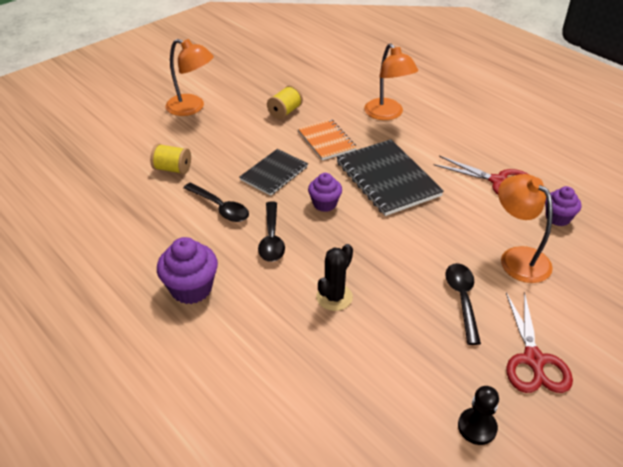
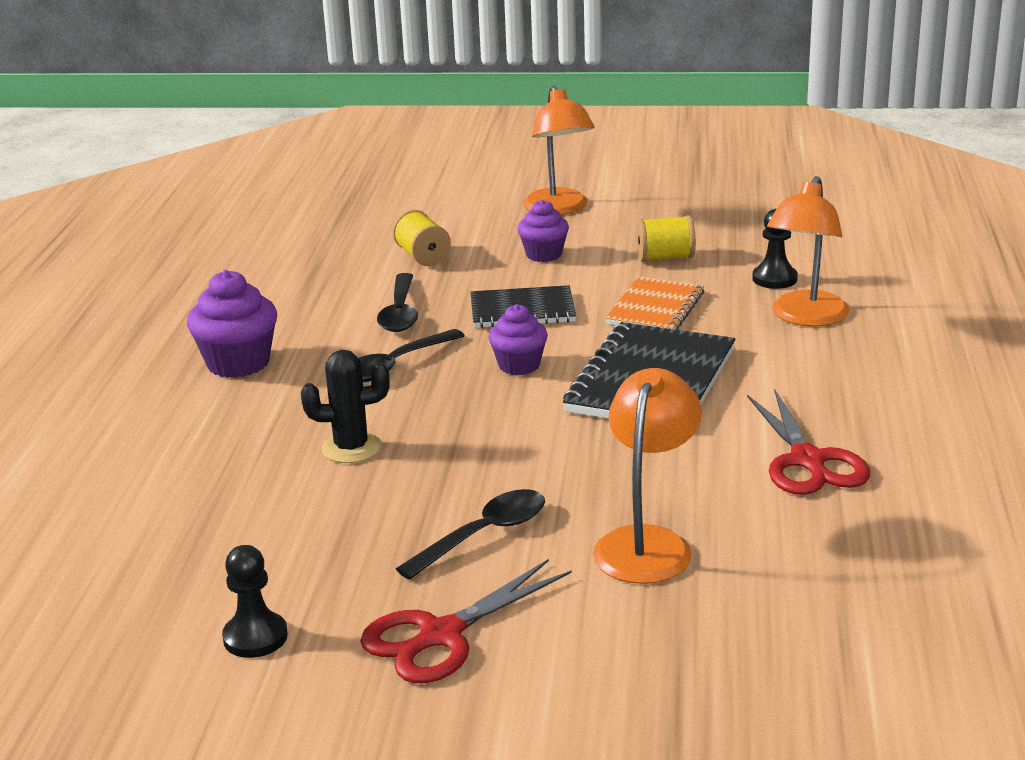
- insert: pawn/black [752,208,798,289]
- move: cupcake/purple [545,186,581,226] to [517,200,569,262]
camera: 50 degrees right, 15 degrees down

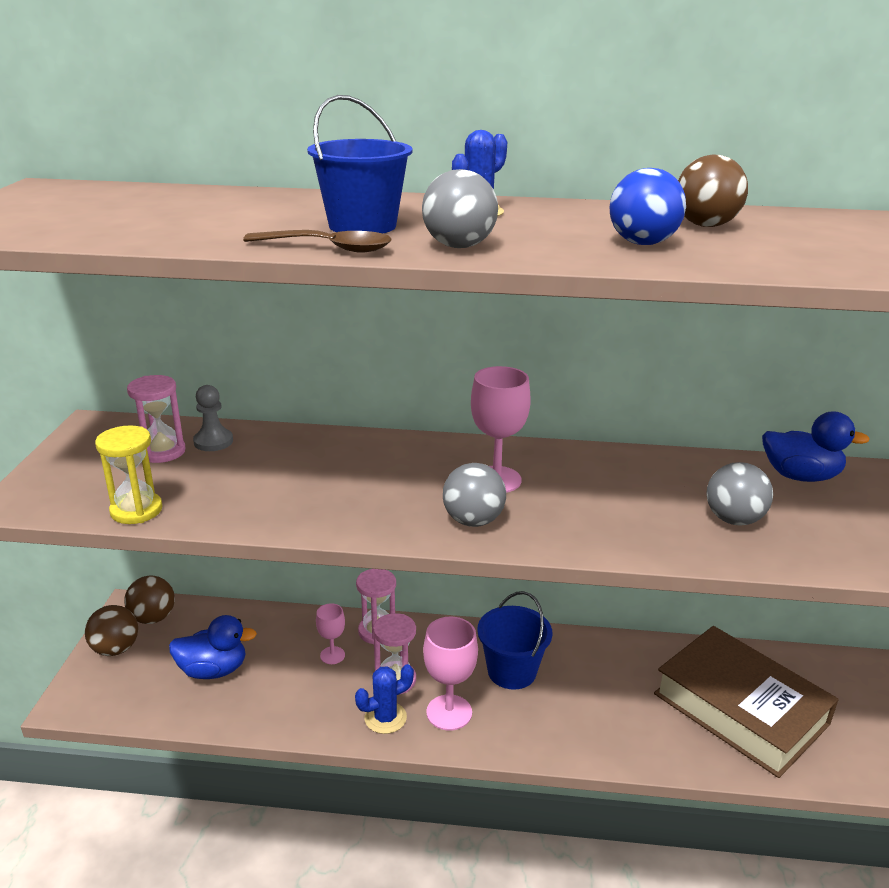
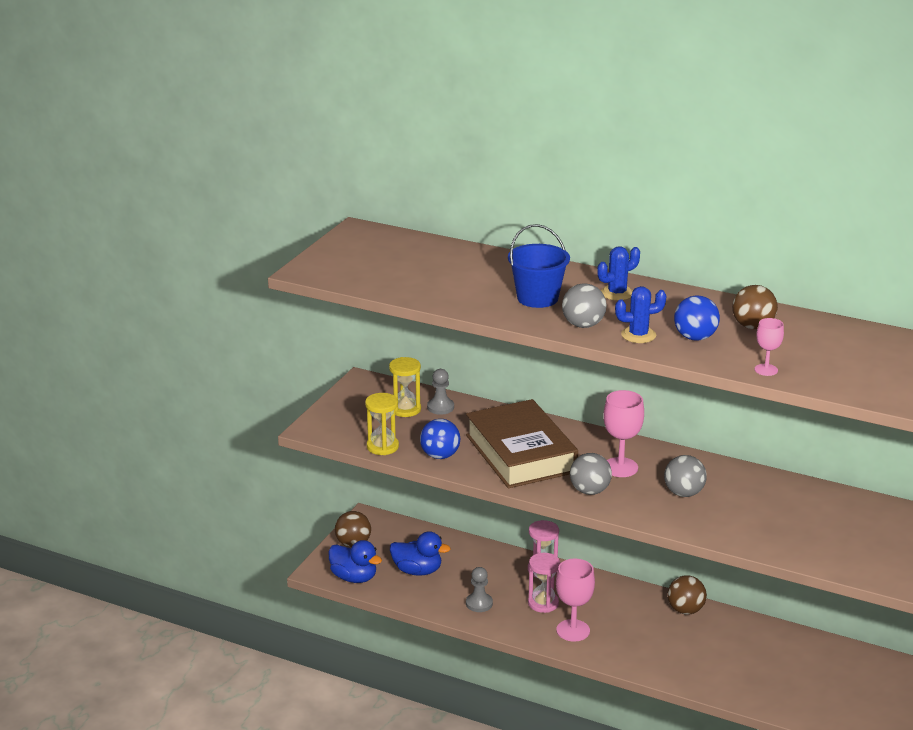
- delete: spoon/brown [243,230,391,253]
- delete: bucket/blue [477,591,552,689]
- insert: ball/blue [420,419,460,459]
- insert: pawn/grey [466,567,493,612]
- move: ball/brown [124,576,175,624] to [667,576,707,614]
- move: goblet/pink [316,603,345,664] to [755,318,784,376]
- move: cactus/blue [355,664,414,734] to [615,286,667,343]
- move: book/brown [654,626,839,778] to [466,399,578,488]
- move: ball/grey [706,462,773,526] to [664,455,707,497]
- move: duck/blue [762,412,870,482] to [328,540,382,583]
- recolor: hourglass/pink [127,375,186,463] to hourglass/yellow [389,357,421,417]
camera: 20 degrees right, 0 degrees up

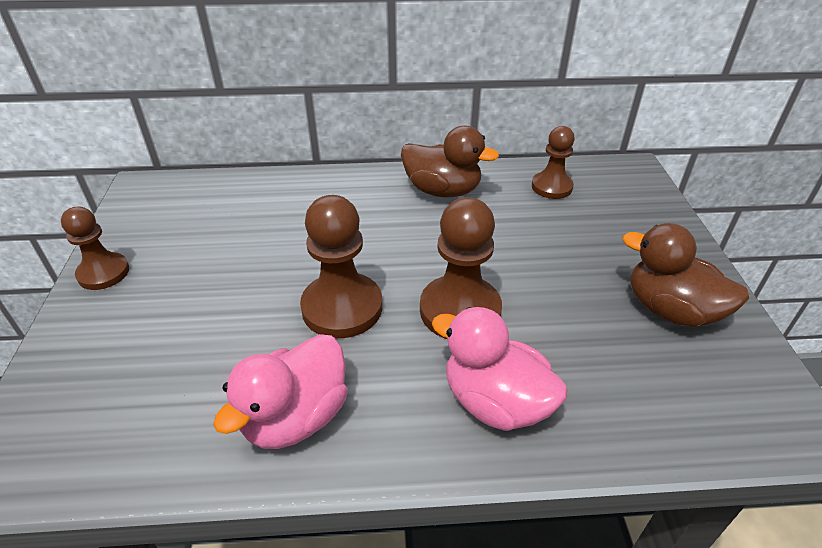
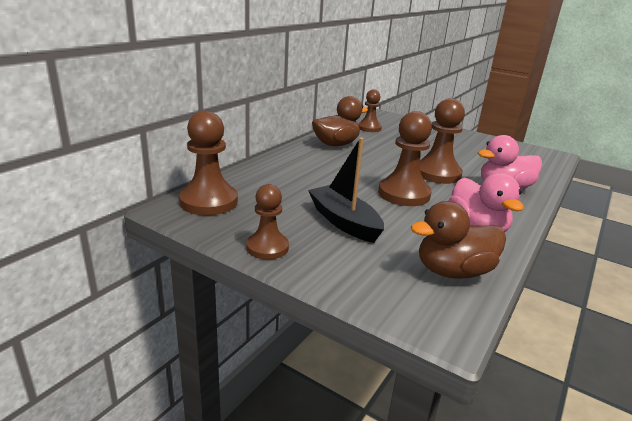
- insert: pawn/brown [179,111,238,215]
- insert: boat/black [308,138,384,243]
- move: duck/brown [622,223,749,328] to [411,201,506,279]
camera: 55 degrees left, 15 degrees down

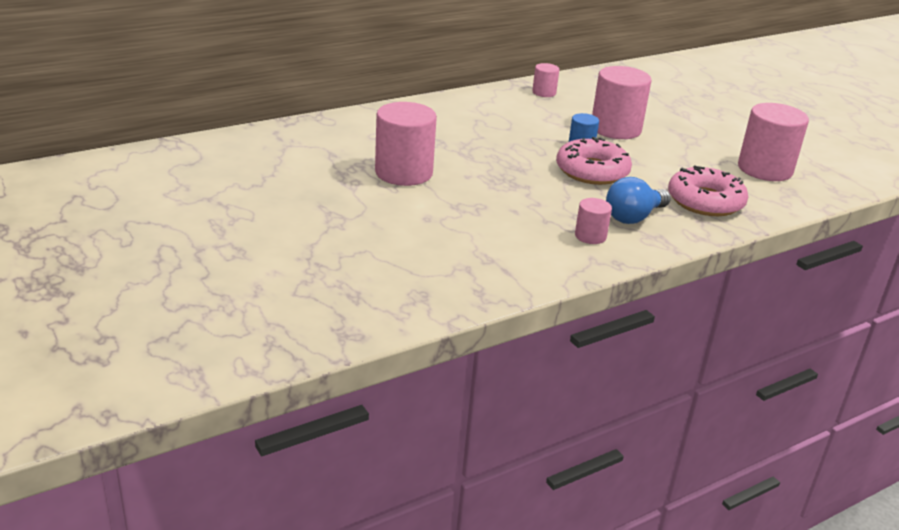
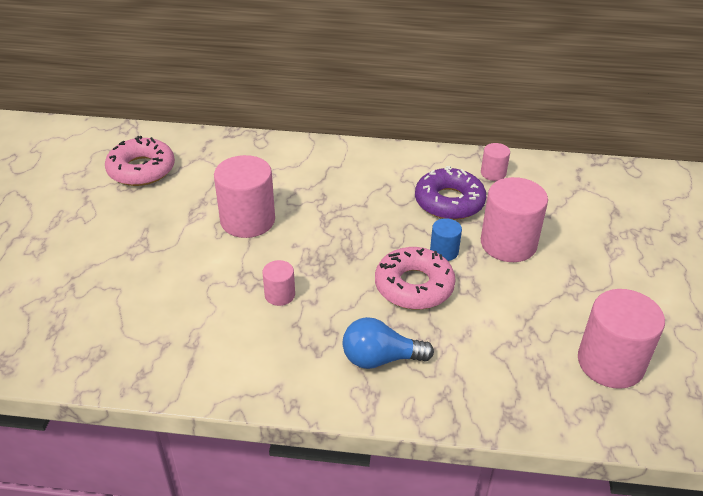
- insert: donut/purple [415,166,486,220]
- move: cylinder/pink [575,198,612,244] to [262,260,295,306]
- move: donut/pink [668,165,748,216] to [105,136,175,186]
camera: 40 degrees right, 10 degrees up

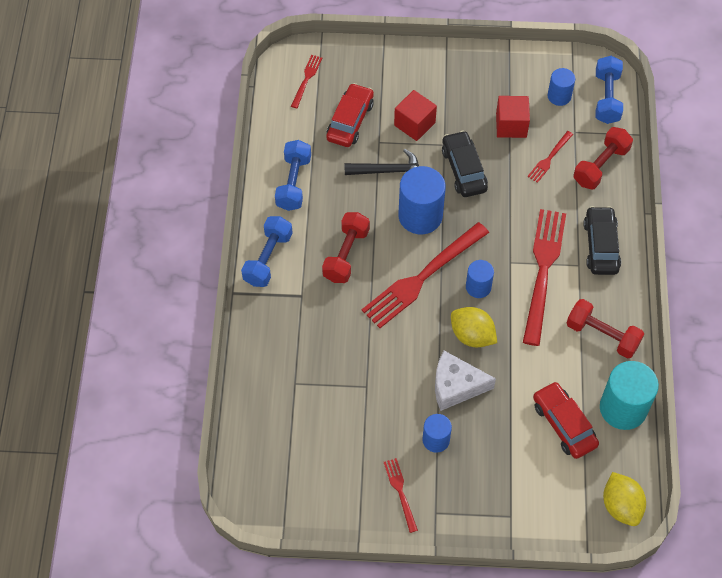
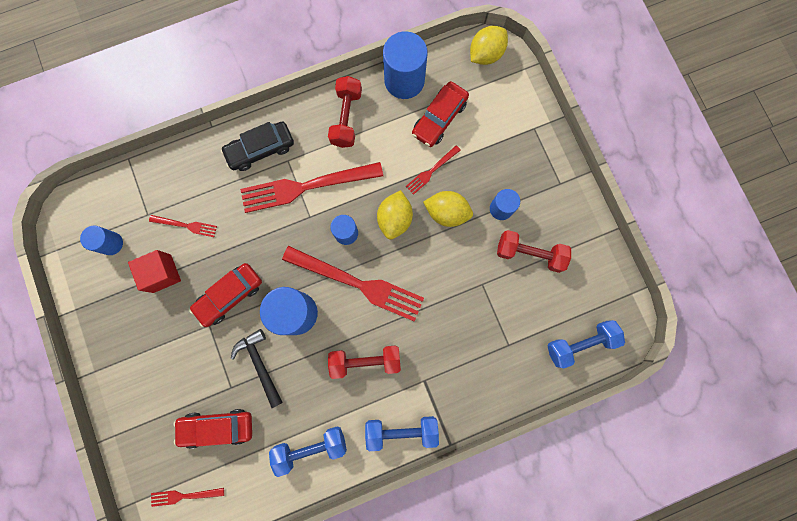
- delete: cube/red [394,90,437,141]
- move: fork/red [384,458,418,533] to [406,145,461,195]
- move: dumbbell/red [573,127,633,189] to [497,230,571,273]
- move: dumbbell/blue [596,56,623,124] to [547,320,625,368]
- replace: cheese/white [435,351,496,411] to lemon/yellow [423,191,473,227]
- recolor: car/black [442,130,488,197] to car/red [189,263,262,327]
- recolor: cylinder/turquoise [600,361,659,430] to cylinder/blue [383,31,428,99]
camera: 115 degrees left, 20 degrees up

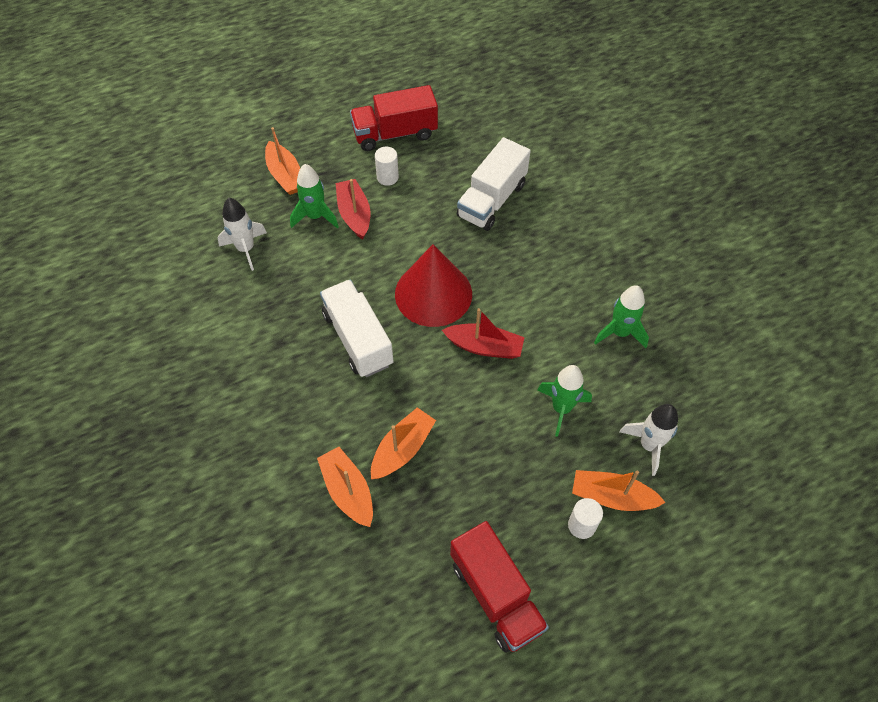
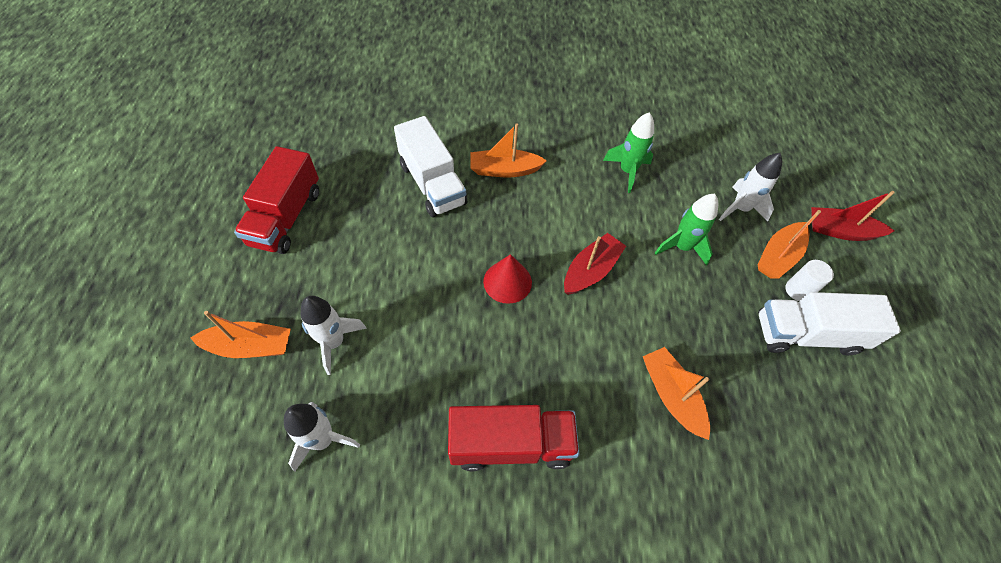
- delete: cylinder/white [375,147,399,186]
- move: boat/orange [317,447,373,527] to [470,123,547,178]
- move: truck/white [320,280,394,377] to [758,292,901,355]
- move: boat/red [336,179,370,240] to [811,191,895,241]
- move: truck/red [450,521,549,653] to [448,405,579,471]
- recolor: rocket/green [290,164,339,228] to rocket/white [300,296,367,375]
- resize: cone/red [395,244,472,327] = [483,254,532,304] x0.57
camera: 65 degrees left, 0 degrees up

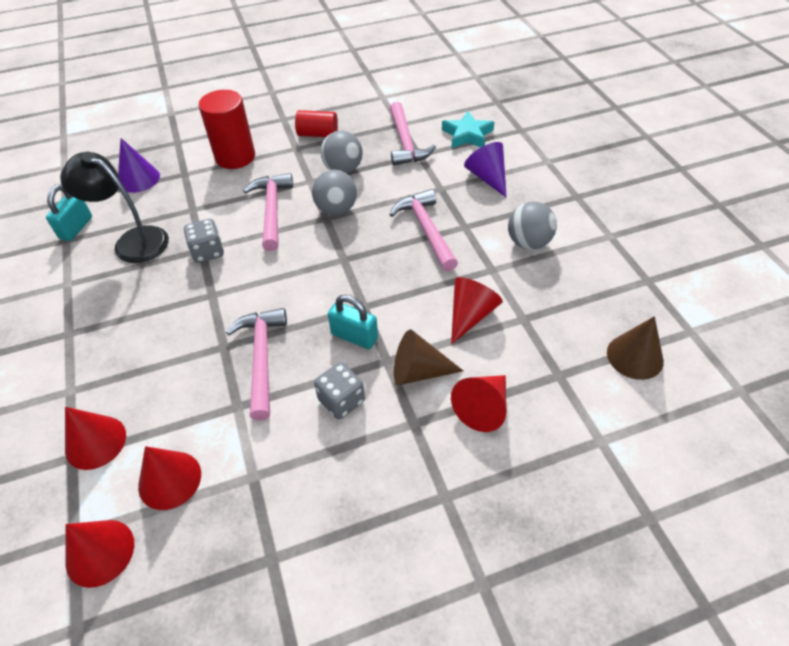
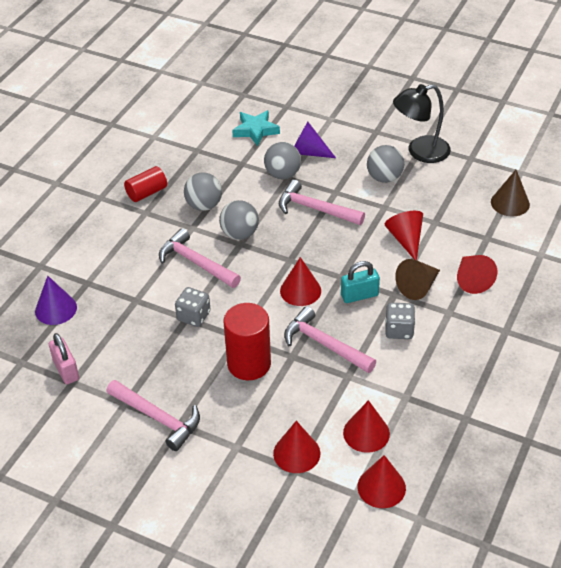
- insert: ball/grey [264,142,301,179]
- insert: cone/red [280,257,321,306]
- move: lamp/black [60,152,169,263] to [393,84,451,163]
- move: cylinder/red [199,90,255,169] to [224,303,271,380]
- move: hammer/pink [390,102,436,166] to [106,380,200,451]
- recolor: padlock/turquoise [46,184,92,241] to padlock/pink [49,333,79,384]
camera: 45 degrees left, 5 degrees down

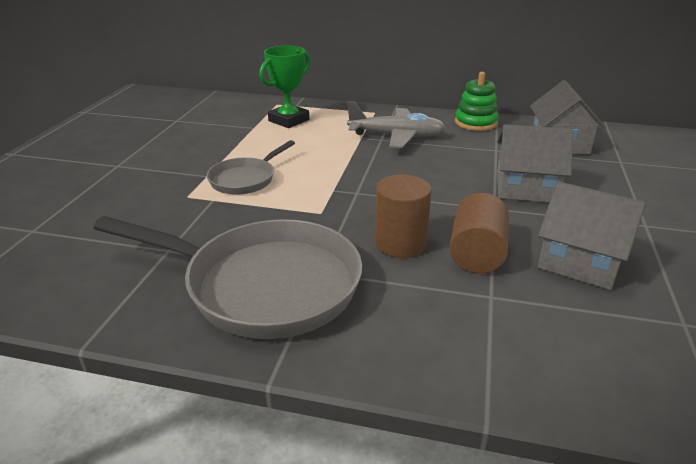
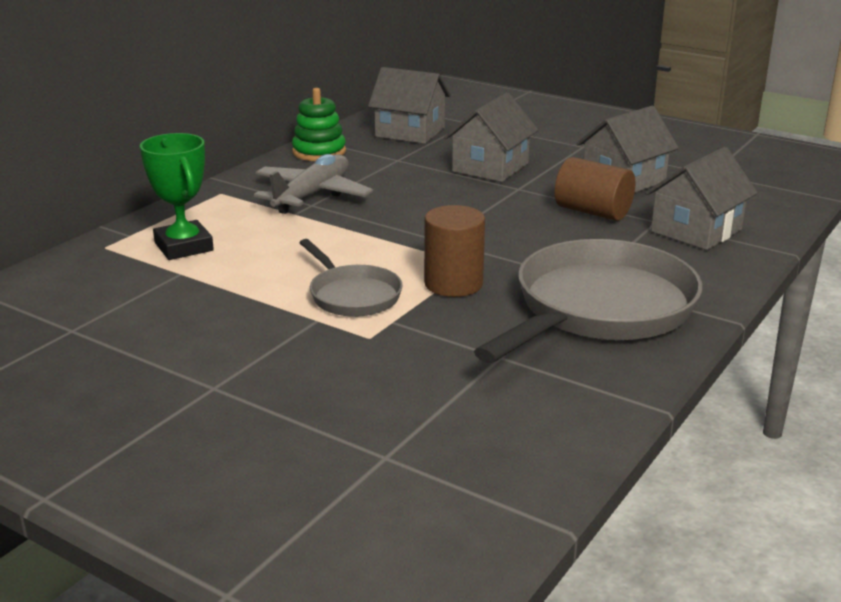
- insert: house/grey [645,147,758,250]
- move: cylinder/brown [375,175,432,258] to [424,205,485,297]
camera: 70 degrees left, 5 degrees down

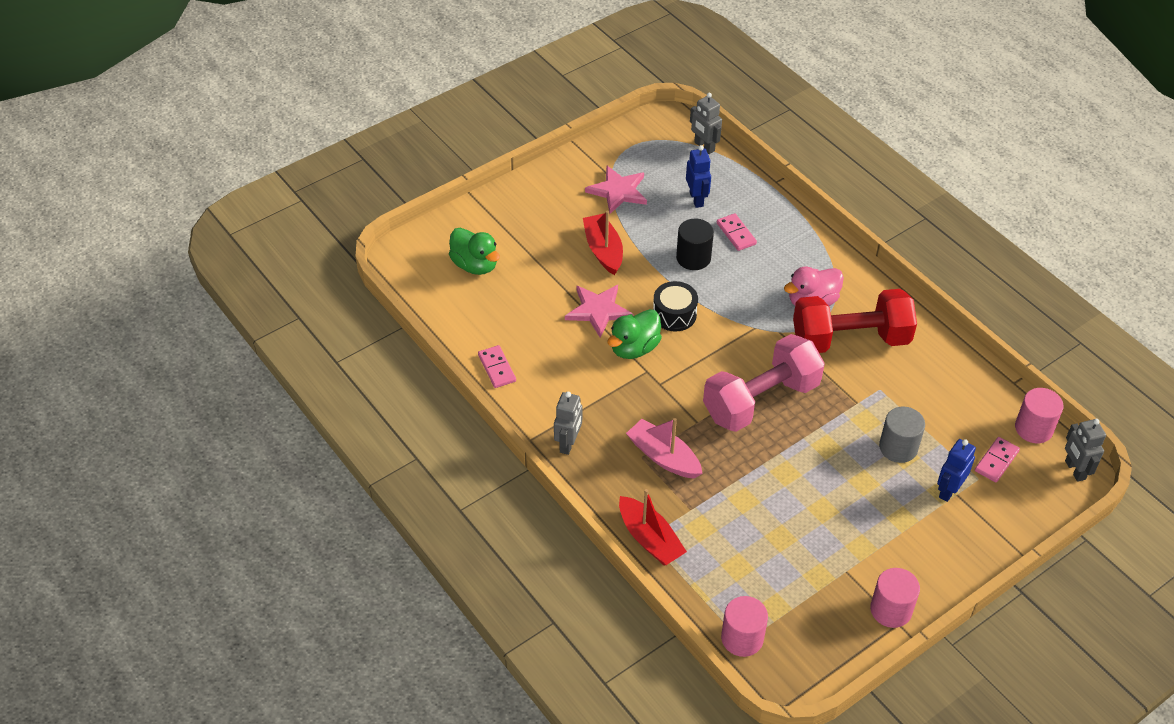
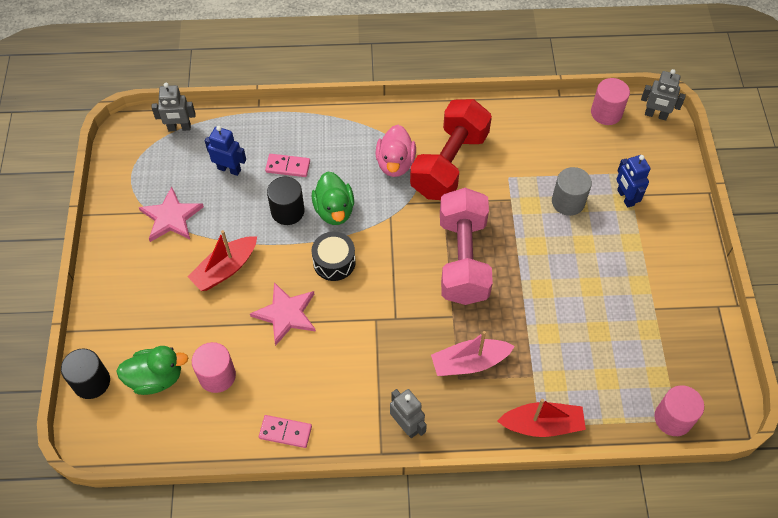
- delete: domino/pink [975,437,1020,482]
- insert: cylinder/black [61,349,110,399]
- move: duck/green [607,309,662,359] to [312,171,354,225]
- move: cylinder/pink [870,568,920,628] to [192,342,236,393]
- rotate: boat/red [583,211,623,275] = [187,230,257,291] 60 degrees counterclockwise
camera: 55 degrees left, 10 degrees up

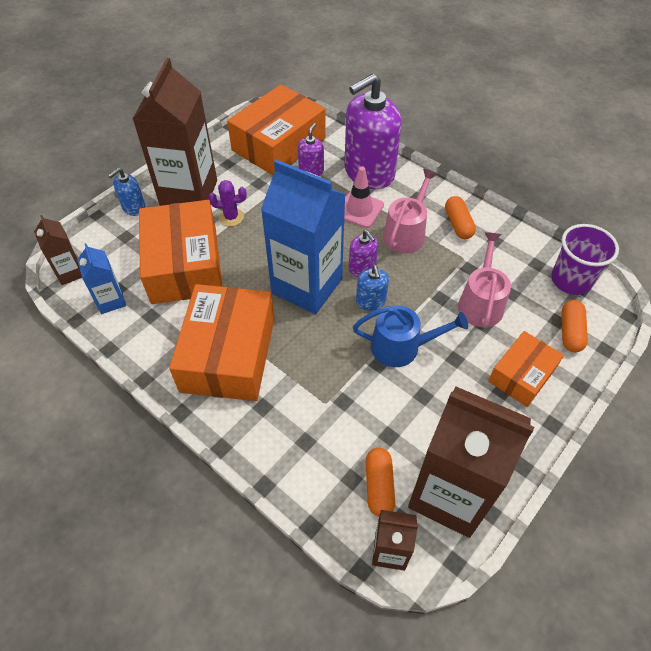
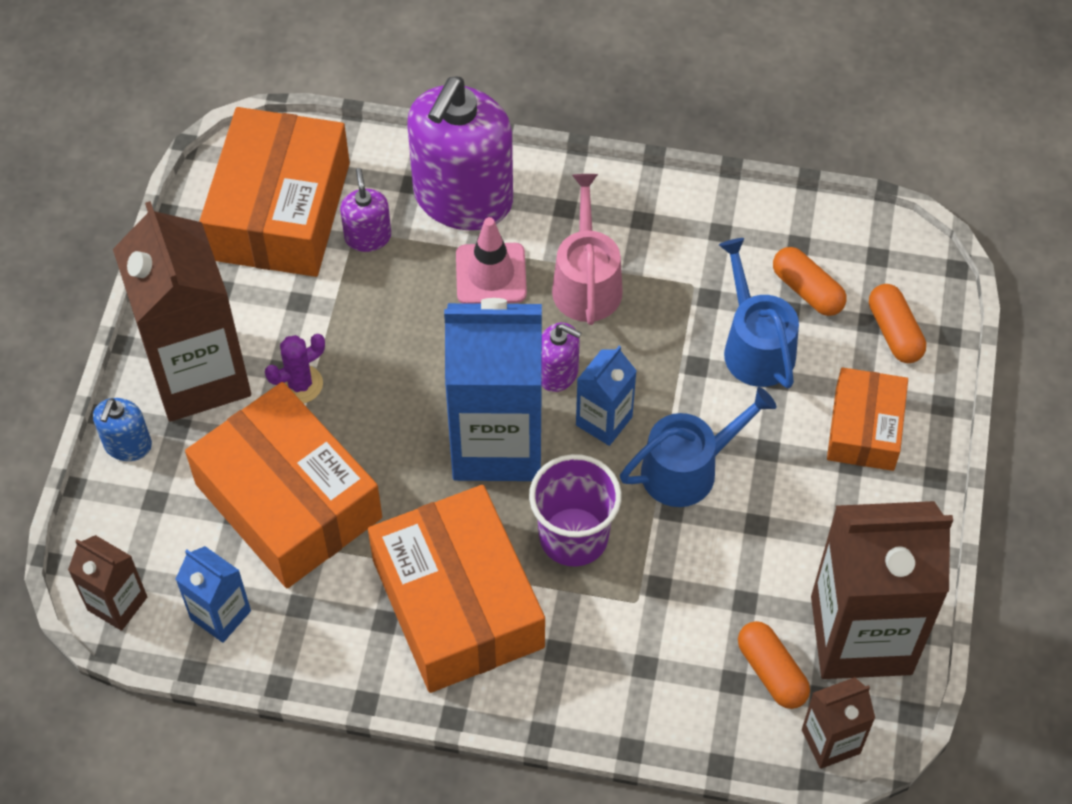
- move: capsule/orange [445,196,476,239] to [773,247,846,316]
- move: cup/purple [551,224,619,295] to [529,454,622,566]
- replace: soap dispenser/blue [356,265,389,311] to carton/blue [576,346,637,446]
- recolor: watering can/pink [458,232,511,328] to watering can/blue [719,238,799,388]
camera: 30 degrees left, 5 degrees up

